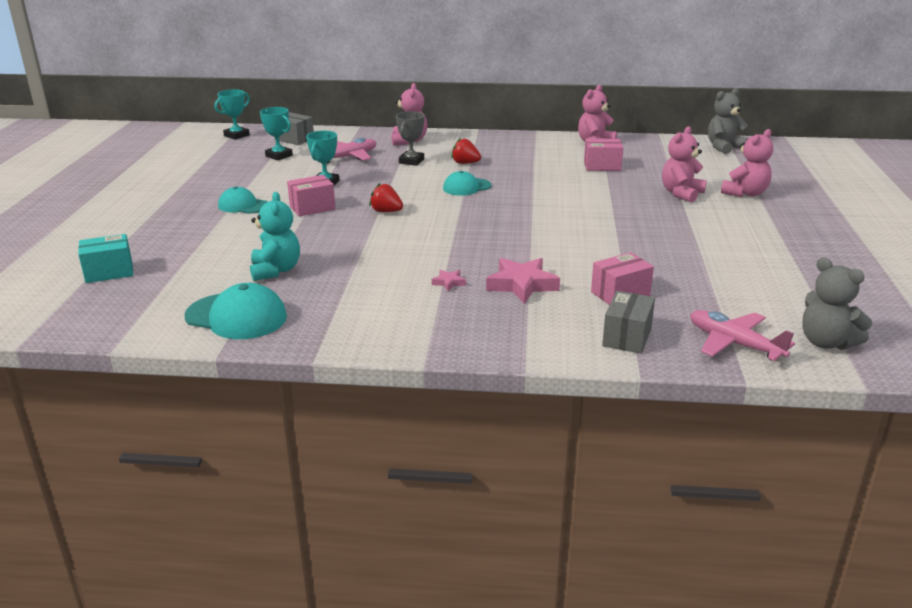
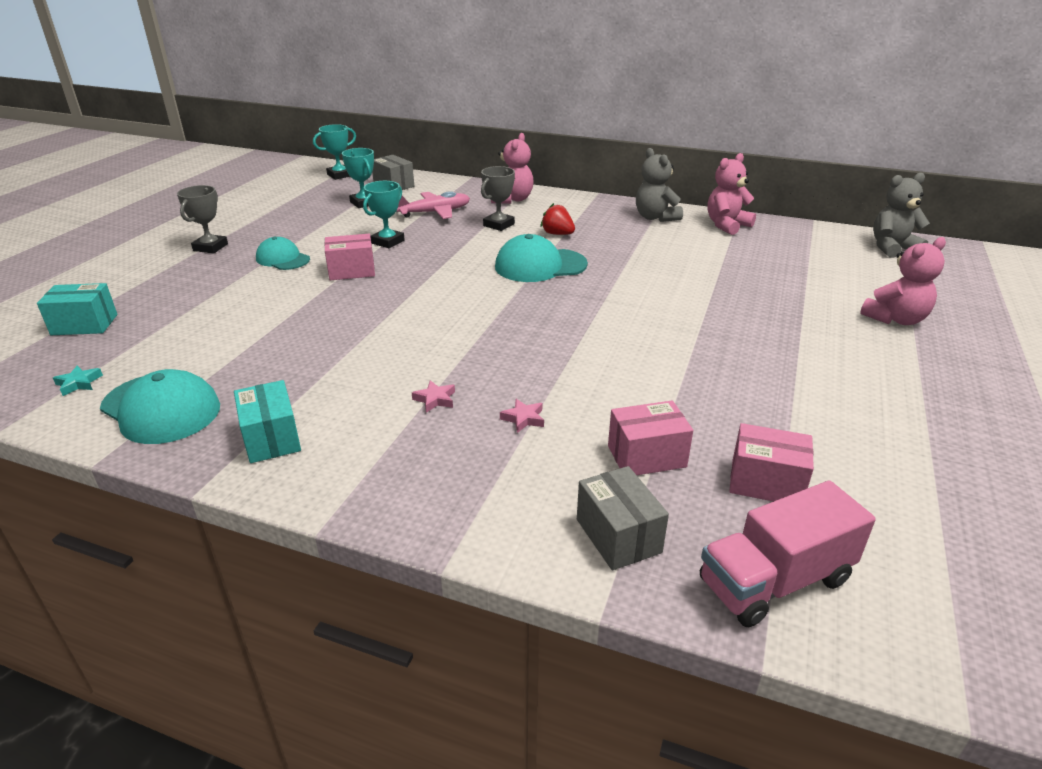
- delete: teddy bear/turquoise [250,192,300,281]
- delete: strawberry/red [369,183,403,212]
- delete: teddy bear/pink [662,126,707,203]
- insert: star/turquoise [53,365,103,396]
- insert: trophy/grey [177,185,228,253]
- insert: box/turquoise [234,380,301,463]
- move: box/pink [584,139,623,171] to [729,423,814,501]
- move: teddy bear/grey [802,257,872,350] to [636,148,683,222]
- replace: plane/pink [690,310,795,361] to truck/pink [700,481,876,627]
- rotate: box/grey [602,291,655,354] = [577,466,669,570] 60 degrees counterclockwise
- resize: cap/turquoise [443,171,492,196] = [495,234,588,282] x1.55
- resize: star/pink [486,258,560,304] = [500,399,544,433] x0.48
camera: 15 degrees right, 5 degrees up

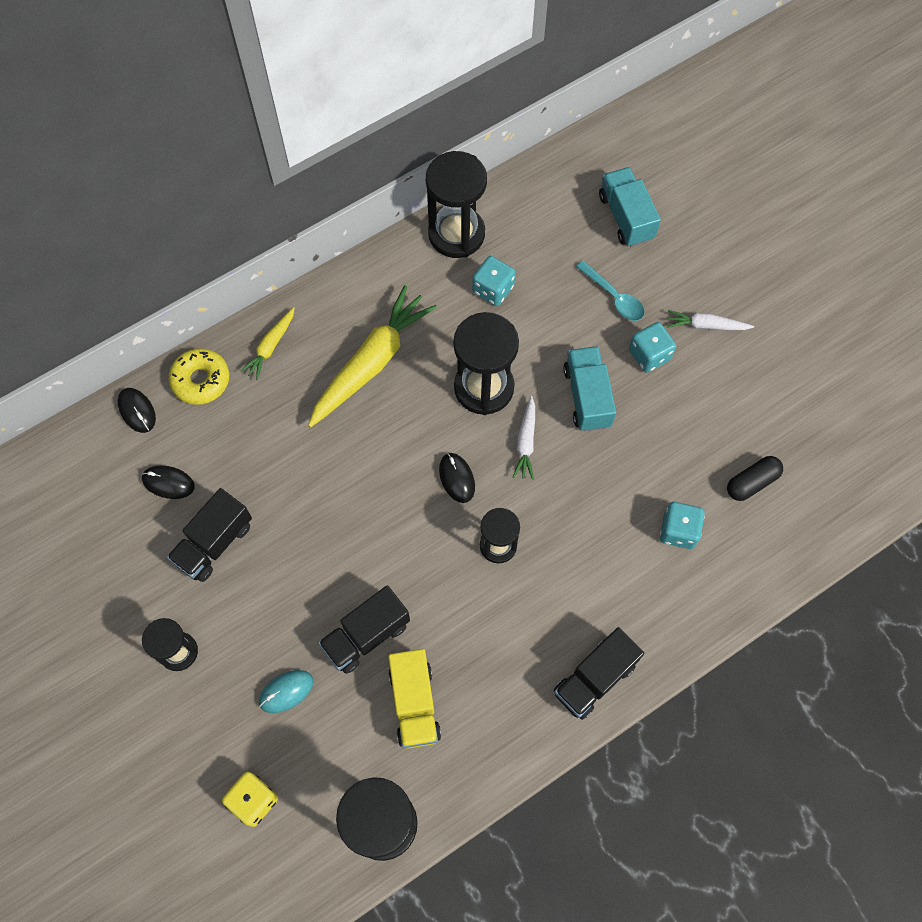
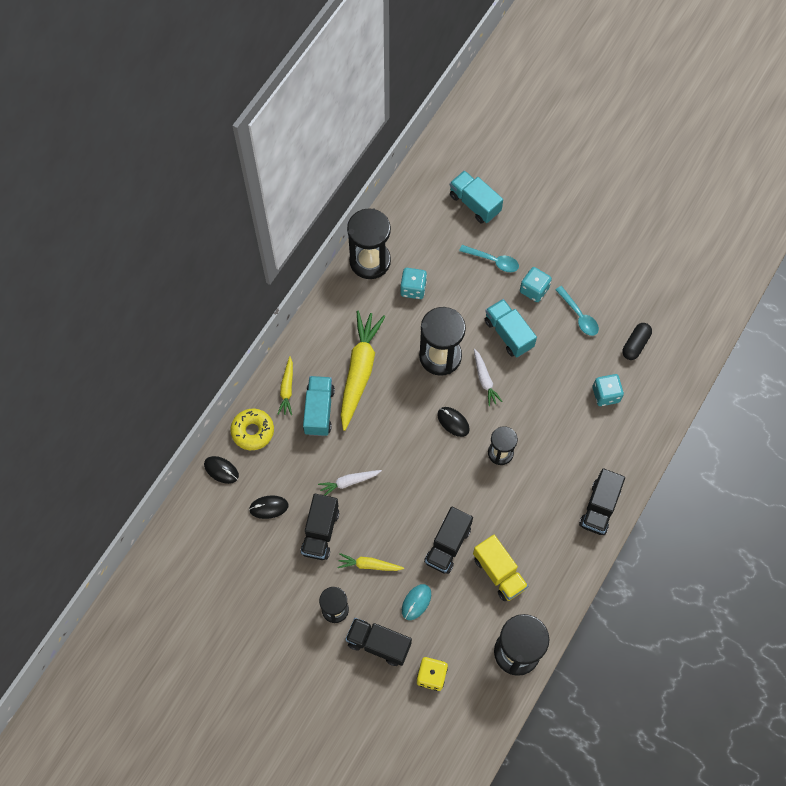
- insert: truck/turquoise [303,376,335,436]
- insert: carrot/yellow [338,553,404,571]
- insert: truck/black [345,618,412,666]
- insert: spoon/turquoise [555,286,599,336]
- move: carrot/white [667,310,754,330] to [318,470,382,496]
camera: 25 degrees left, 0 degrees up

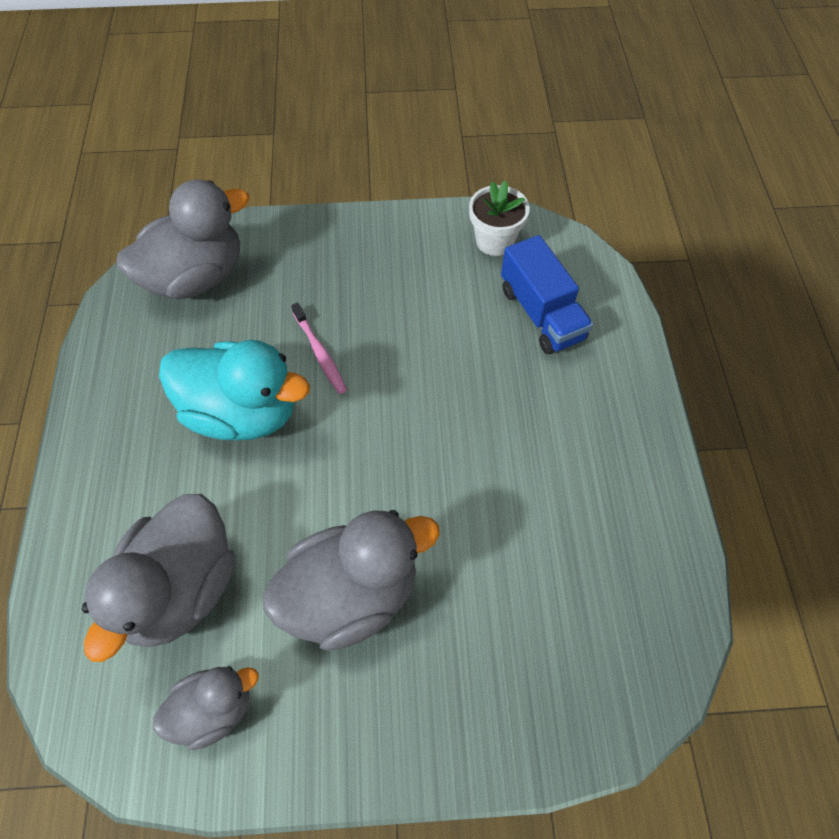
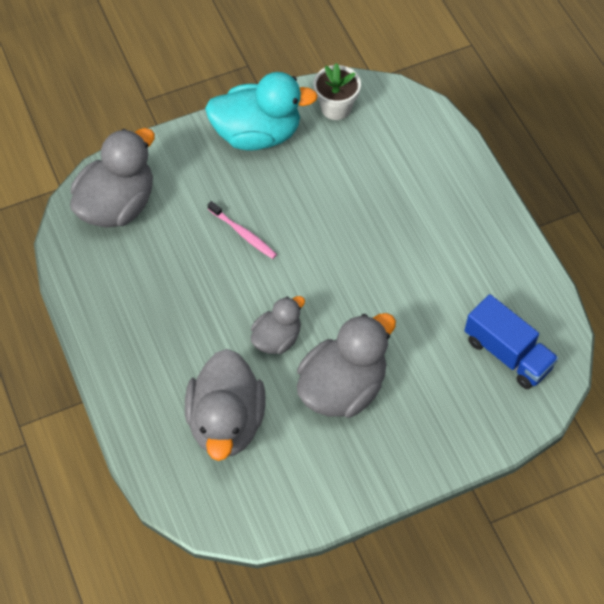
- move: duck/grey [153,666,258,751] to [251,296,305,354]
- move: duck/turquoise [159,340,310,440] to [205,72,318,151]
- move: truck/blue [501,235,593,354] to [464,294,559,389]
camera: 20 degrees left, 0 degrees up

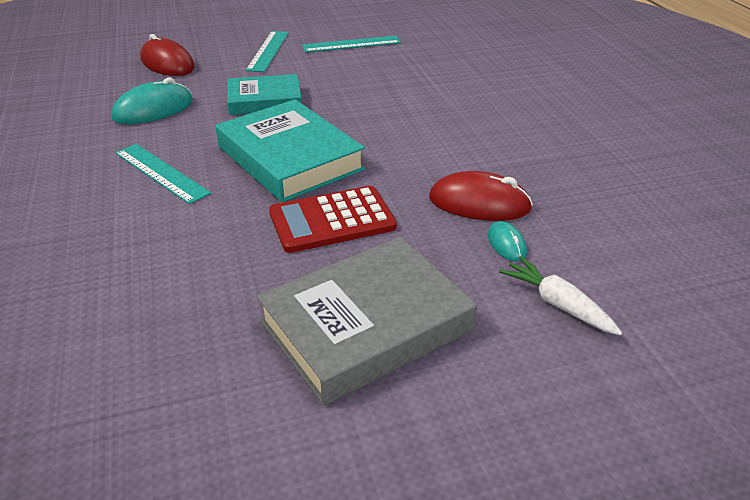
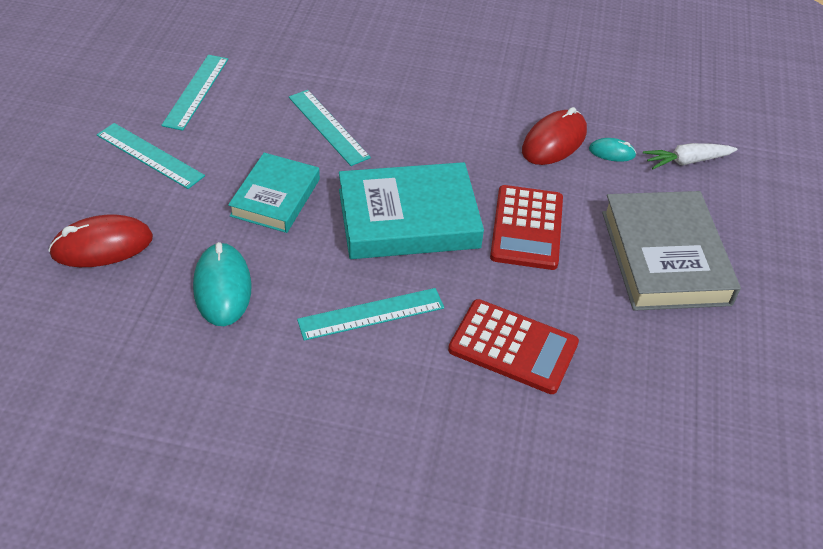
- insert: ruler/turquoise [289,90,371,166]
- insert: calculator/red [448,299,579,394]
camera: 65 degrees left, 10 degrees up

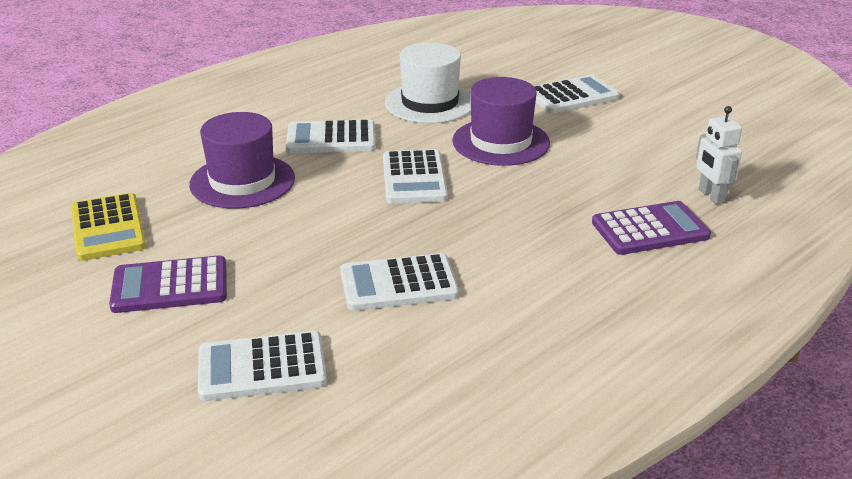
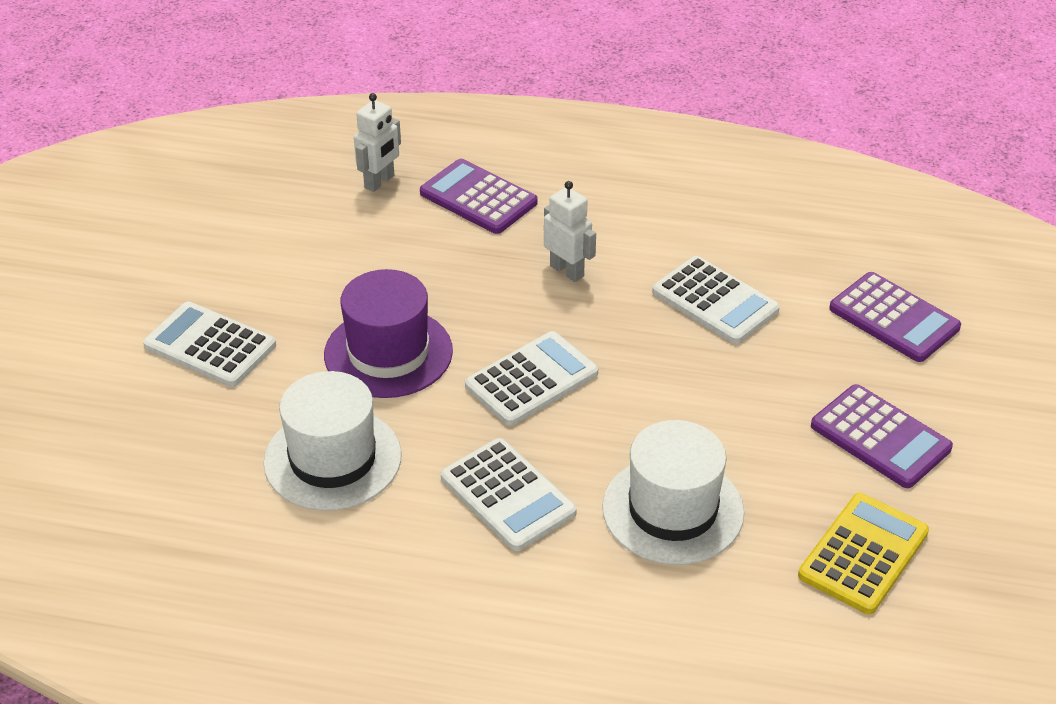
- insert: robot/white [544,181,596,282]
- recolor: hat/purple [189,112,295,209] to hat/white [602,420,744,565]
- recolor: calculator/white [198,331,327,401] to calculator/purple [829,272,961,362]
camera: 125 degrees left, 10 degrees up

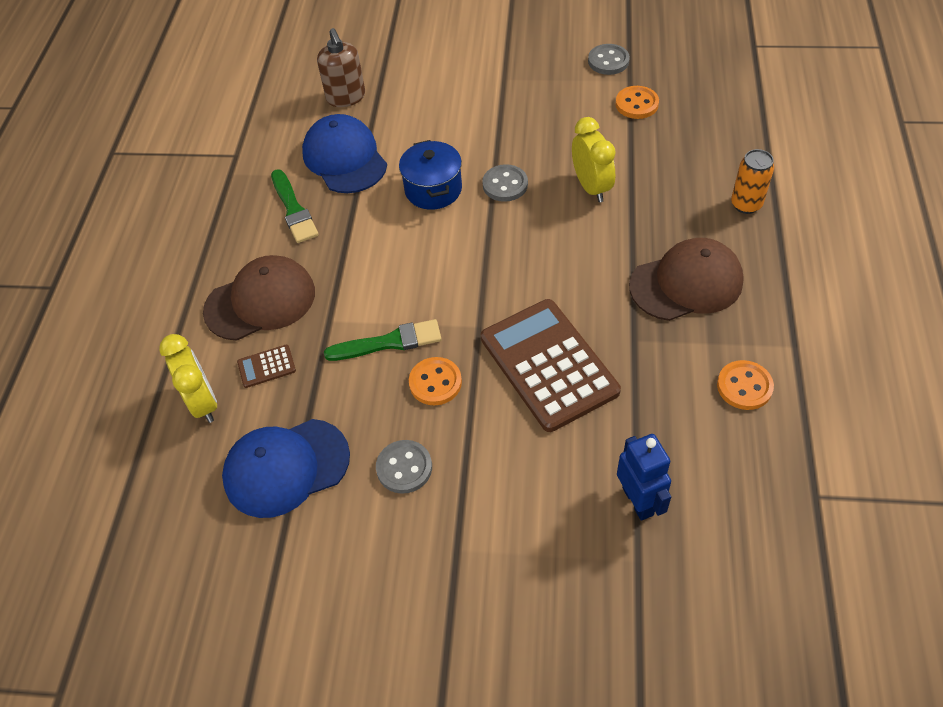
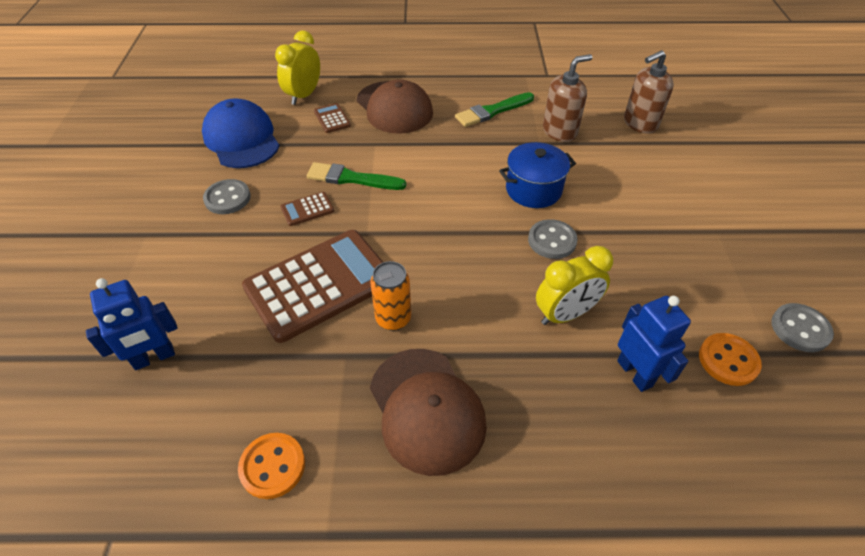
- insert: robot/blue [617,296,691,392]
- move: can/orange [731,149,774,214] to [370,261,411,331]
- replace: cap/blue [302,114,387,193] to soap dispenser/brown [543,54,592,142]
- replace: button/orange [409,357,462,405] to calculator/brown [281,192,334,226]
- rotate: clock/yellow [159,334,217,423] = [275,30,320,105] 150 degrees clockwise
- rotate: brush/green [324,319,442,361] = [307,162,406,190] 120 degrees clockwise
camera: 80 degrees right, 5 degrees down

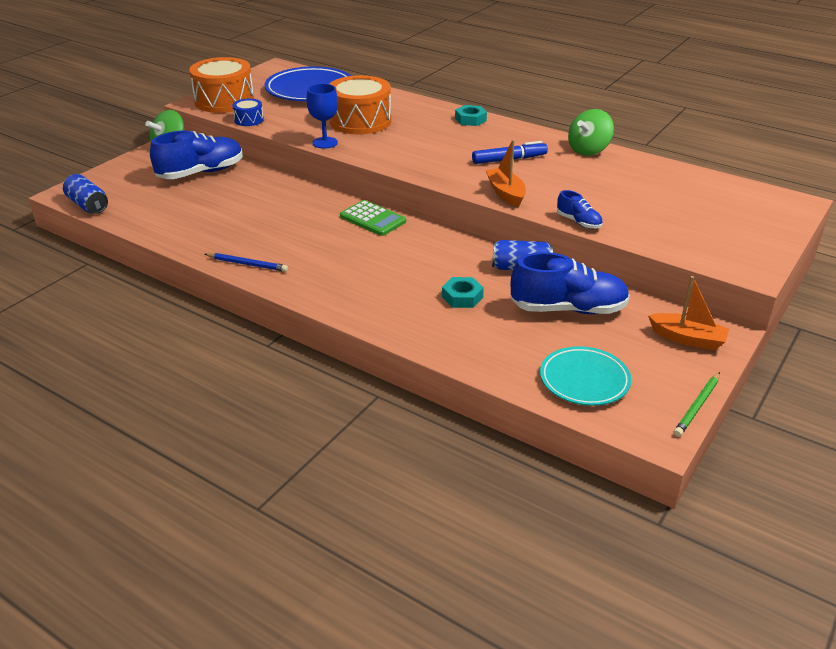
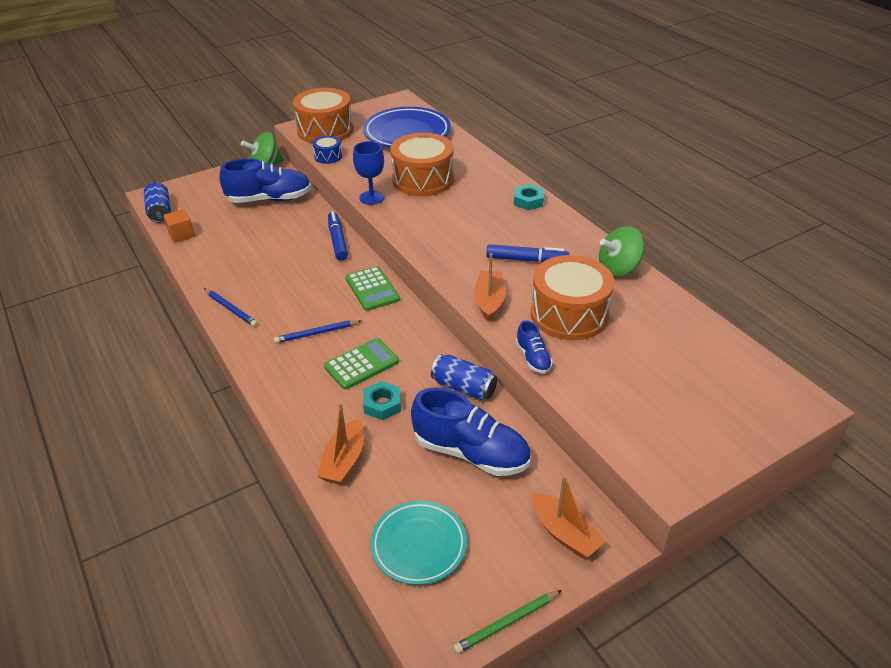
- insert: cube/orange [163,209,195,242]
- insert: pencil/blue [274,320,362,343]
- insert: boat/orange [317,403,364,485]
- insert: calculator/green [324,338,399,390]
- insert: marker/blue [328,211,348,260]
- insert: drum/orange [531,255,614,340]
camera: 25 degrees right, 5 degrees up

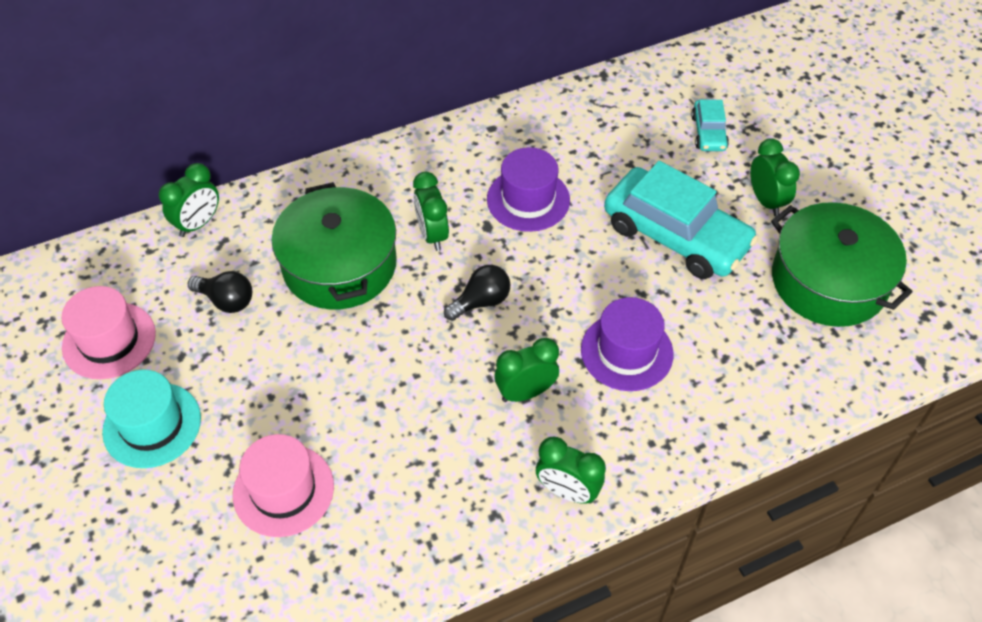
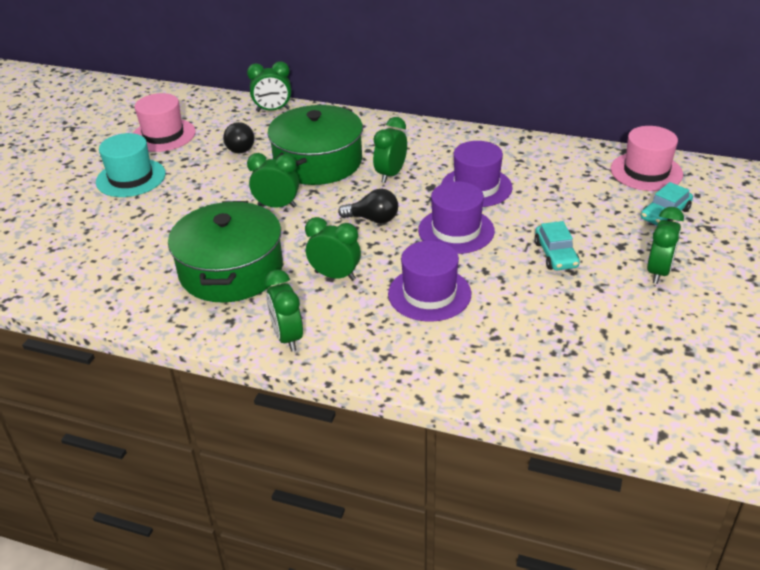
- insert: clock/green [247,153,299,208]
- insert: hat/purple [418,181,495,254]
- move: hat/pink [233,434,334,537] to [611,126,683,191]
- move: pot/green [771,202,913,327] to [168,201,283,303]
- resize: car/turquoise [604,161,758,279] = [534,221,580,270] x0.48
camera: 45 degrees right, 15 degrees down

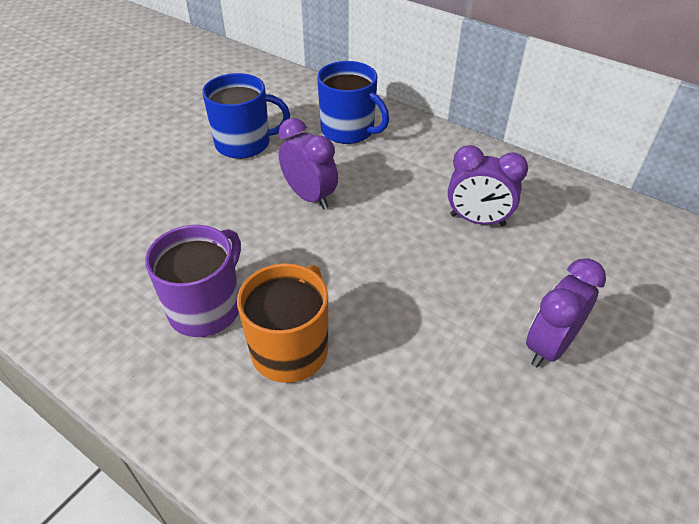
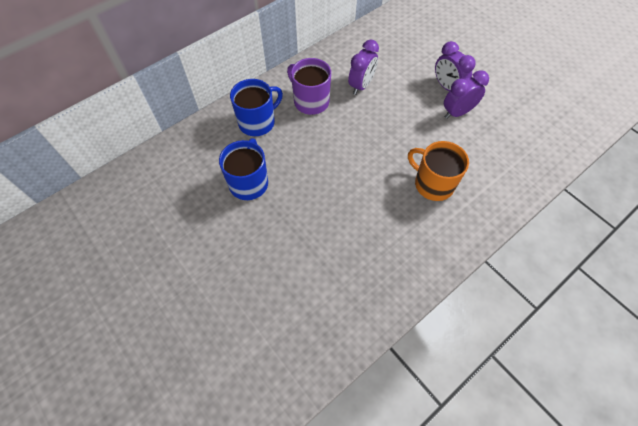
- move: mug/purple [145,225,241,337] to [287,58,331,115]
- move: clock/purple [279,118,338,209] to [444,70,489,119]
camera: 75 degrees left, 15 degrees up

